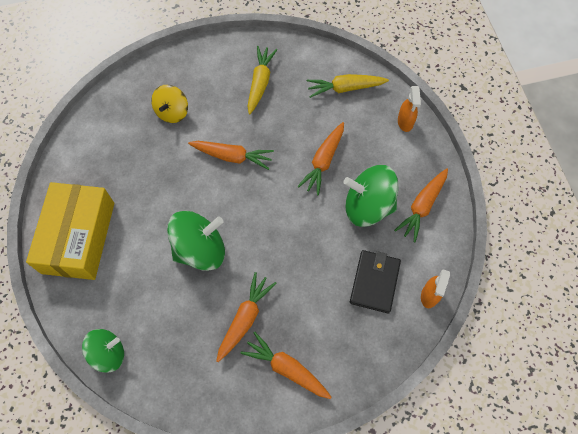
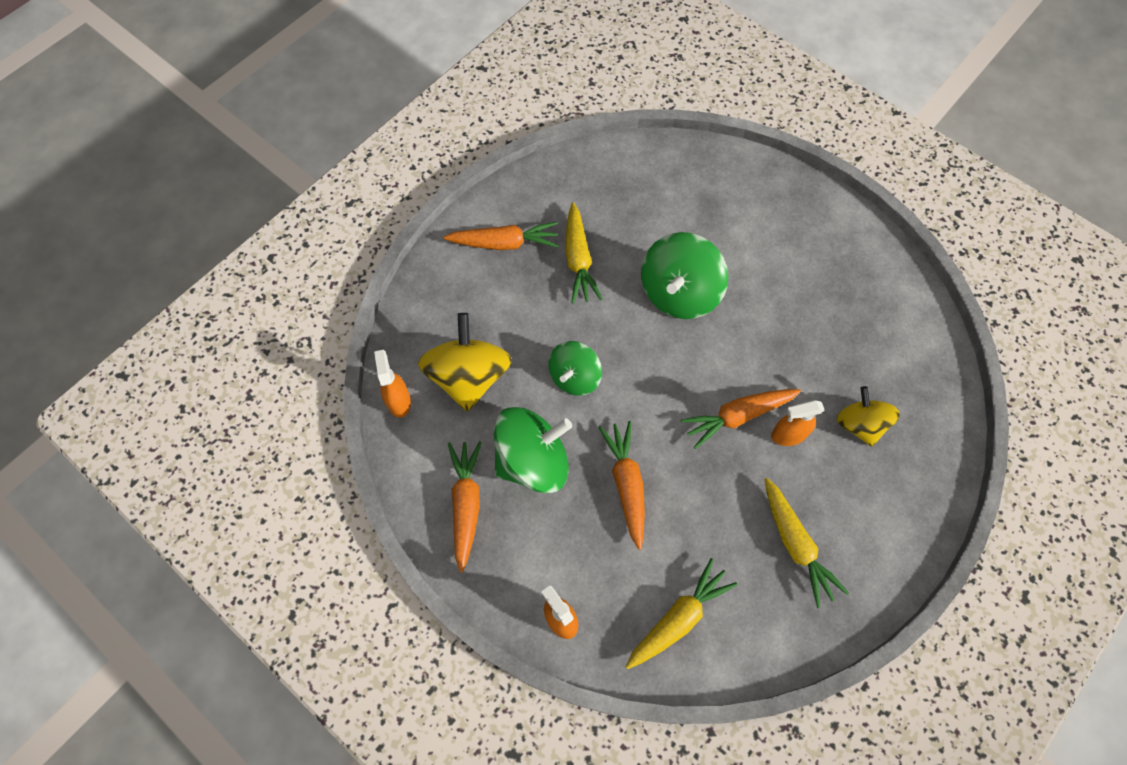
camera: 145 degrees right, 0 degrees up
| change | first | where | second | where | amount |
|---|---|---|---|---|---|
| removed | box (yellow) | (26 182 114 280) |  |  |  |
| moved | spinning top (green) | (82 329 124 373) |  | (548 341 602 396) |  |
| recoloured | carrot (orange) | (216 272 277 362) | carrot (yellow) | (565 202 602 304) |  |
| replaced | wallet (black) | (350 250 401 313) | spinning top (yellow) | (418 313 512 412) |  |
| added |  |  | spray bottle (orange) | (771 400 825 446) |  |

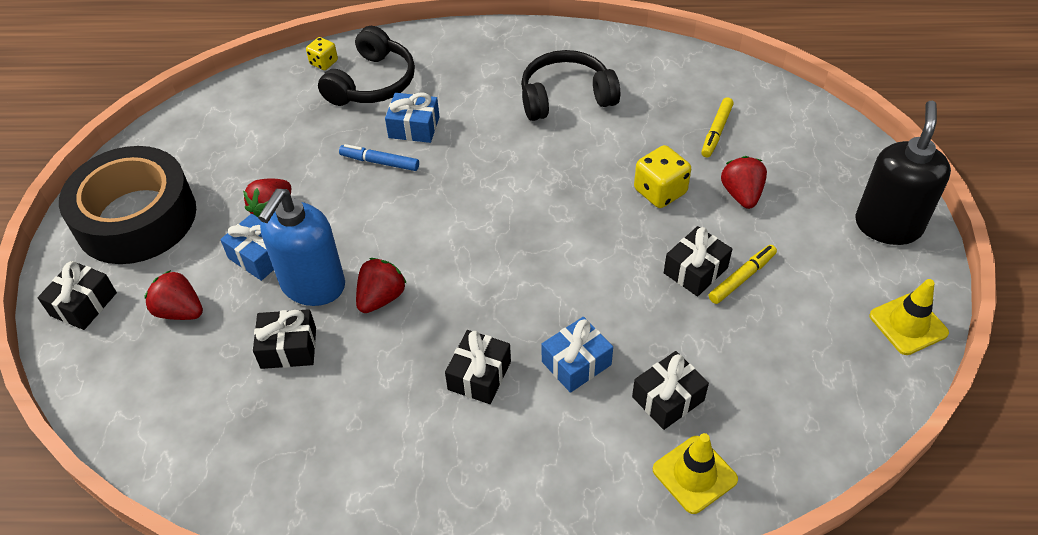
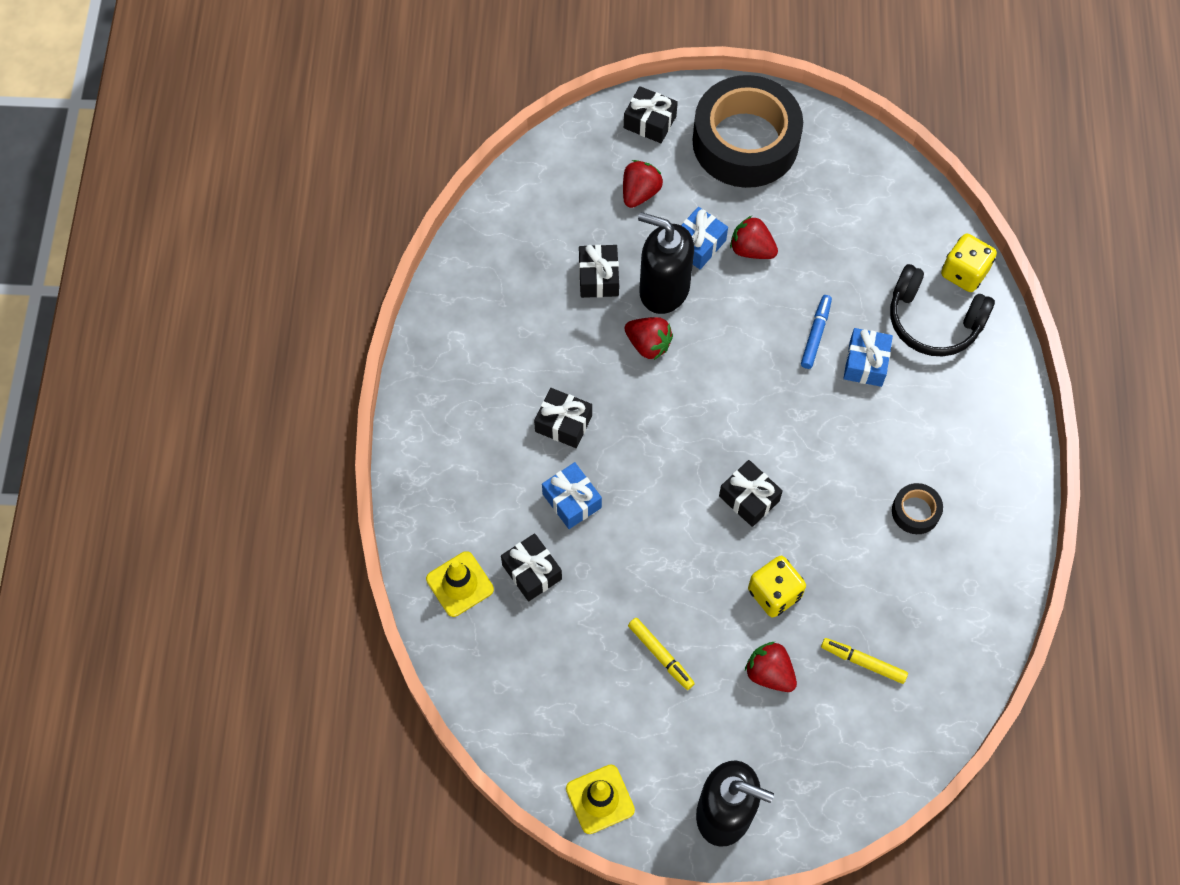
camera: 90 degrees right, 15 degrees up
| change | first | where | second | where | amount |
|---|---|---|---|---|---|
| recoloured | soap dispenser (blue) | (258 189 345 306) | soap dispenser (black) | (638 212 694 314) |  |
| resized | dice (yellow) | (306 37 338 70) |  | (941 234 997 292) | x1.63 |
| replaced | headphones (black) | (521 50 620 121) | tape (black) | (892 483 943 534) |  |
| moved | gift (black) | (664 226 732 296) |  | (719 460 783 527) |  |
| turned | strawberry (red) | (721 156 767 209) |  | (745 641 797 692) | 135 degrees counterclockwise |

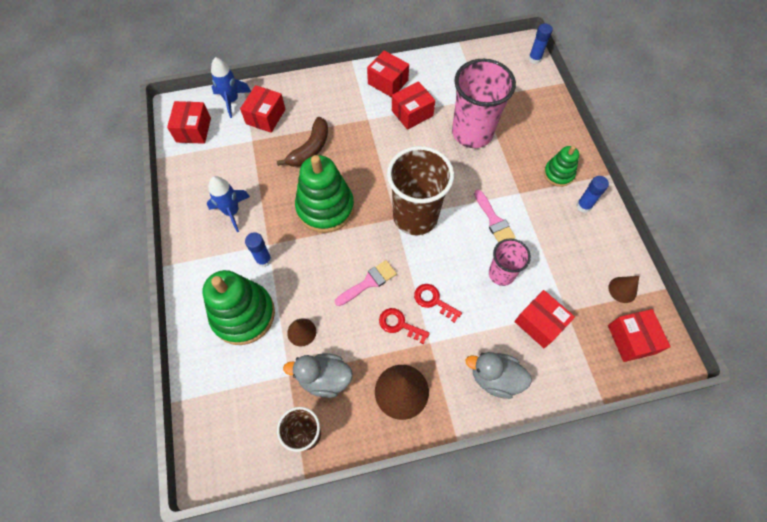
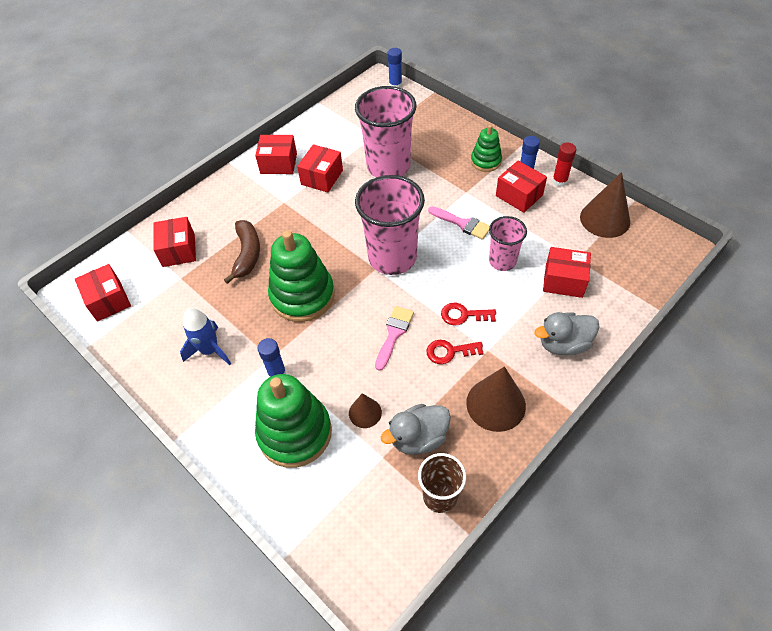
camera: 30 degrees left, 10 degrees down
| change | first | where | second | where | amount |
|---|---|---|---|---|---|
| removed | rocket (blue) | (211 57 251 118) |  |  |  |
| recoloured | cup (brown) | (387 146 454 235) | cup (pink) | (355 175 425 275) |  |
| moved | box (red) | (608 309 671 362) |  | (496 161 547 213) |  |
| resized | cone (brown) | (609 276 639 303) |  | (580 172 630 238) | x1.78 |
| added |  |  | glue stick (red) | (552 143 576 187) |  |

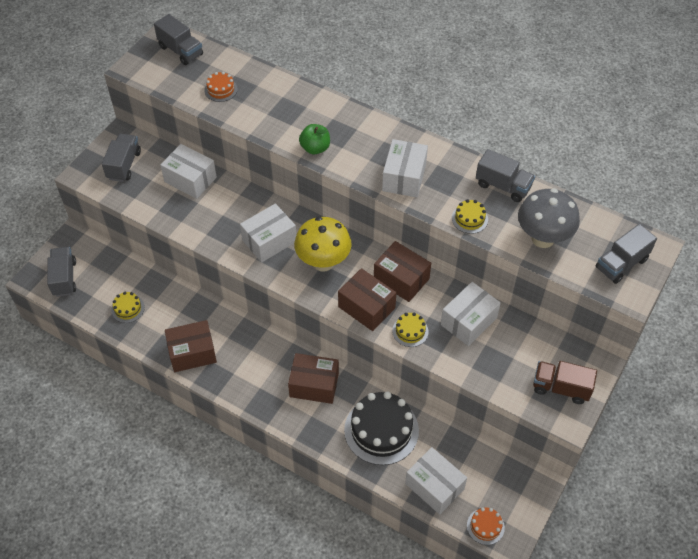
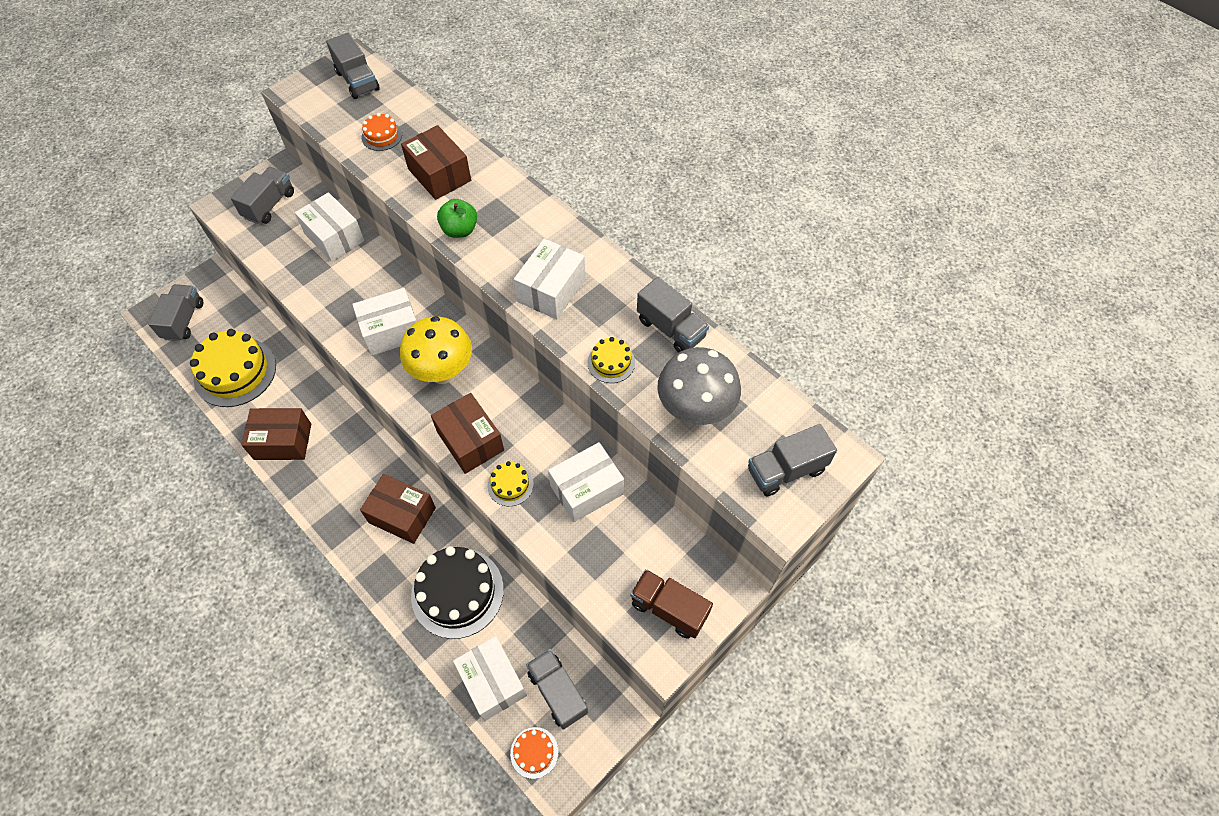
camera: 15 degrees right, 5 degrees up
| change | first | where | second | where | amount |
|---|---|---|---|---|---|
| resized | cake (yellow) | (111 292 145 323) |  | (190 329 276 407) | x2.10 |
| moved | box (brown) | (374 241 431 302) |  | (401 125 471 200) |  |
| added |  |  | truck (grey) | (526 649 588 730) |  |

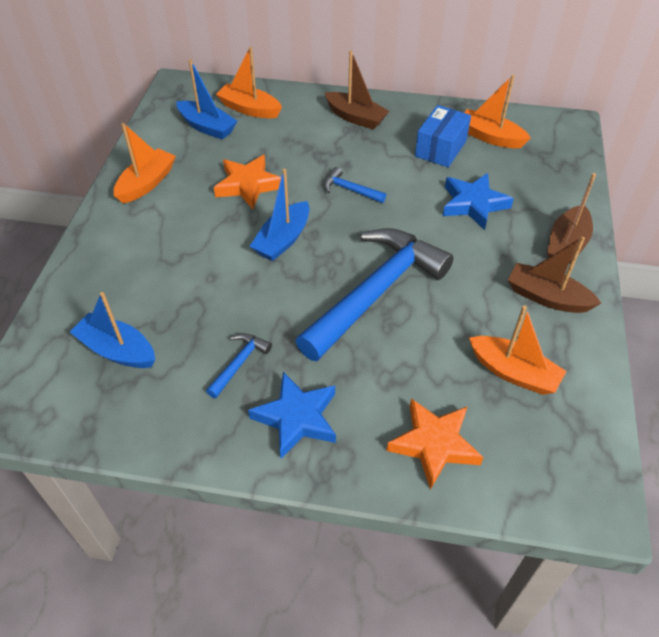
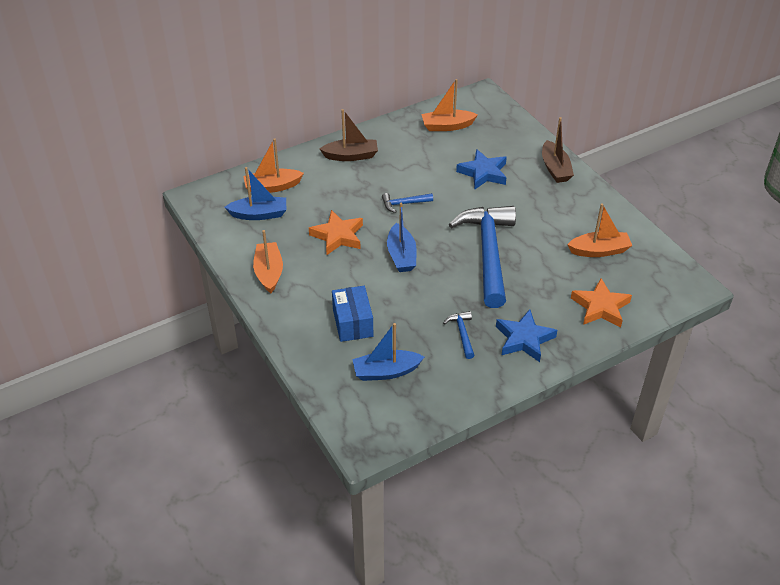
camera: 40 degrees left, 5 degrees down
| change | first | where | second | where | amount |
|---|---|---|---|---|---|
| moved | box (blue) | (415 105 471 167) |  | (332 286 373 342) |  |
| removed | boat (brown) | (508 237 601 313) |  |  |  |

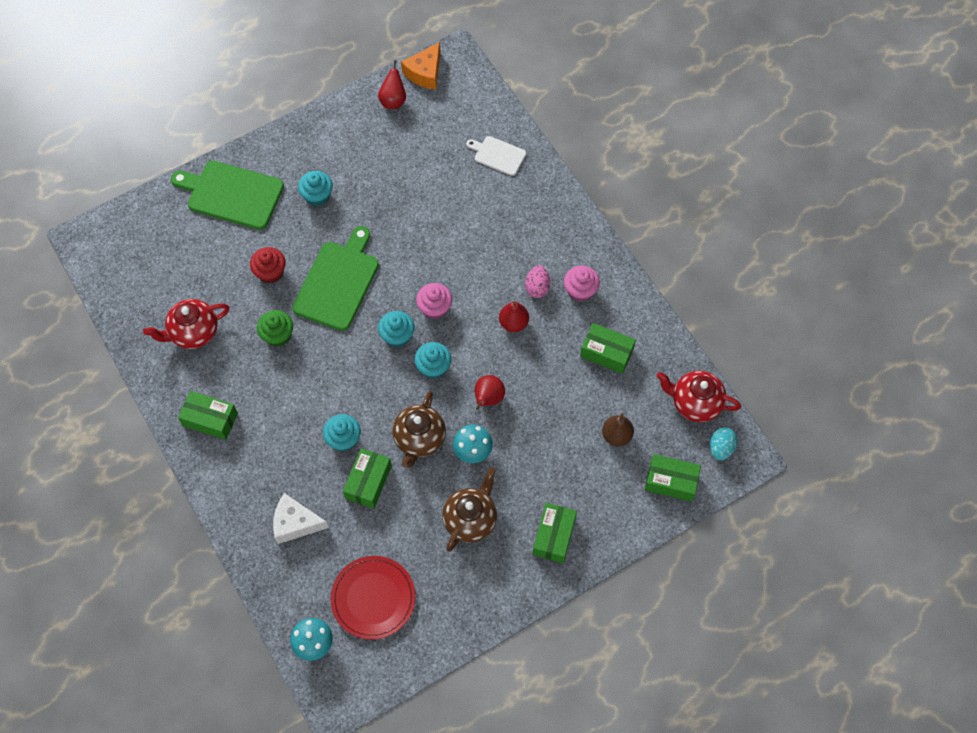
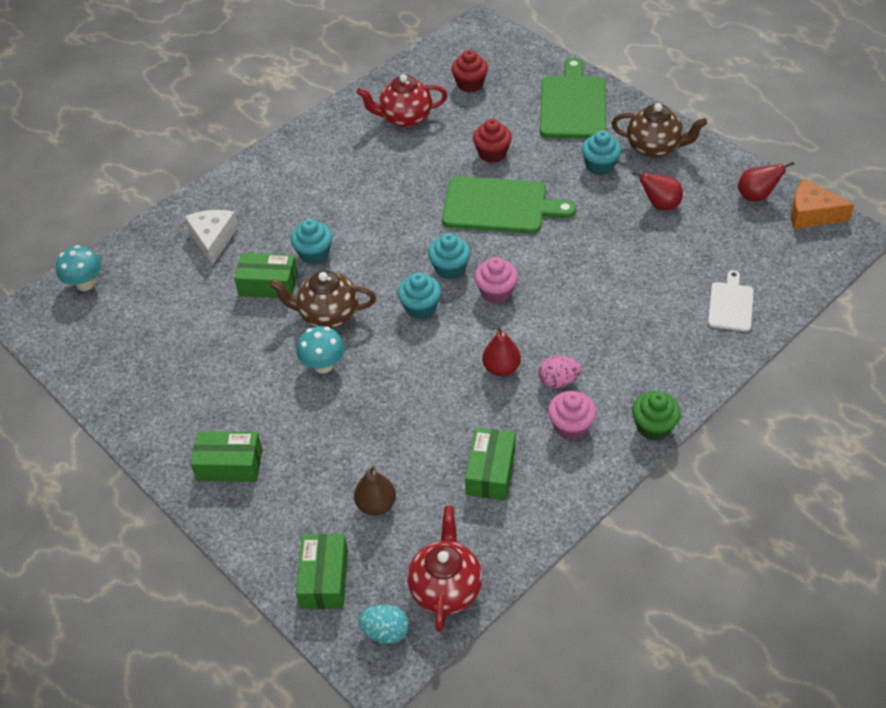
camera: 80 degrees right, 15 degrees down
| change | first | where | second | where | amount |
|---|---|---|---|---|---|
| turned | teapot (red) | (143 299 230 349) |  | (357 74 448 128) | 60 degrees counterclockwise |
| removed | box (green) | (178 391 238 440) |  |  |  |
| moved | cupcake (green) | (257 310 293 347) |  | (632 391 681 440) |  |
| removed | plate (red) | (330 556 415 640) |  |  |  |
| moved | teapot (brown) | (442 468 497 552) |  | (611 103 707 158) |  |
| moved | pear (red) | (475 375 505 410) |  | (633 171 683 210) |  |
| added |  |  | cupcake (red) | (451 50 488 92) |  |

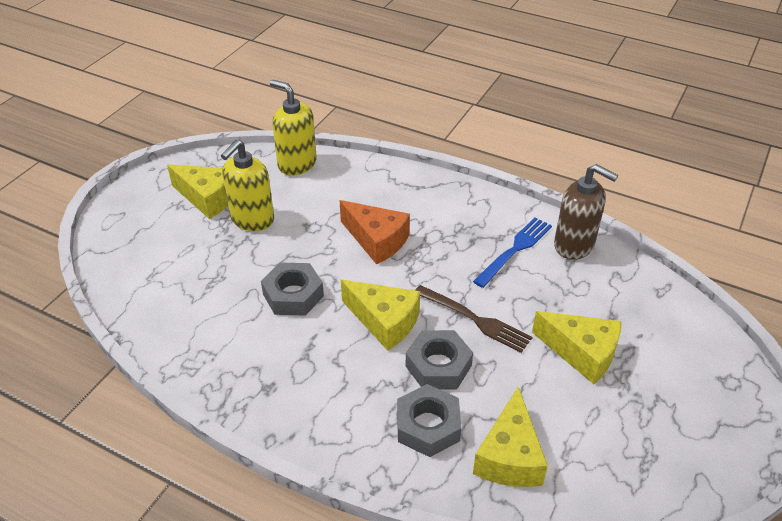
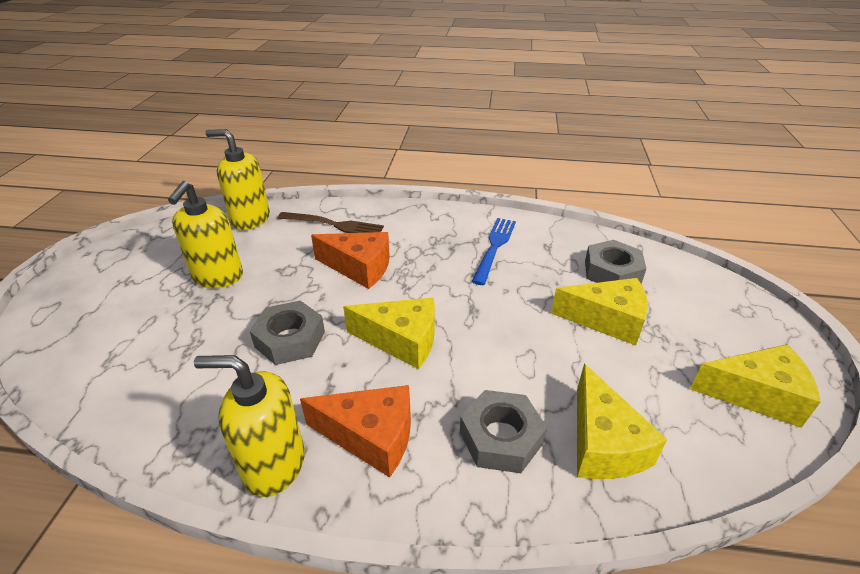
camera: 20 degrees left, 5 degrees down
| change | first | where | second | where | amount |
|---|---|---|---|---|---|
| moved | cheese (yellow) | (167 165 228 219) |  | (690 344 821 428) |  |
| moved | nut (grey) | (406 330 473 390) |  | (585 240 646 284) |  |
| moved | fork (brown) | (415 285 533 353) |  | (278 212 384 233) |  |
| removed | soap dispenser (brown) | (554 164 618 260) |  |  |  |
| added |  |  | soap dispenser (yellow) | (194 355 305 497) |  |
| added |  |  | cheese (orange) | (300 385 411 478) |  |

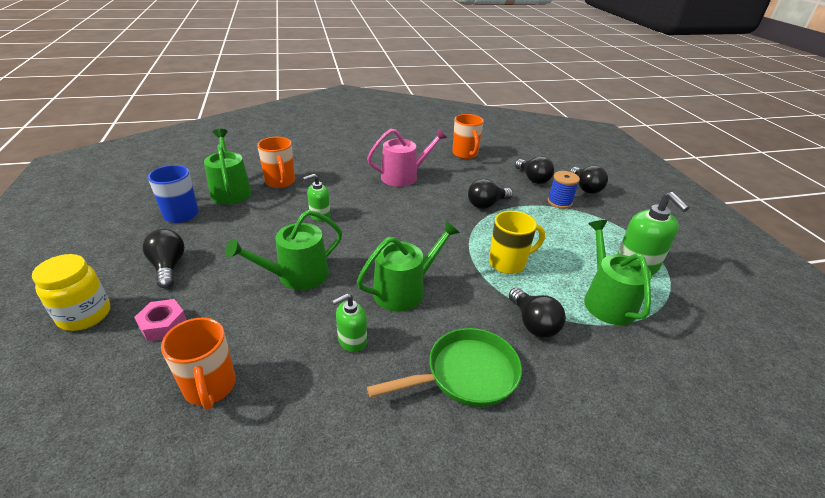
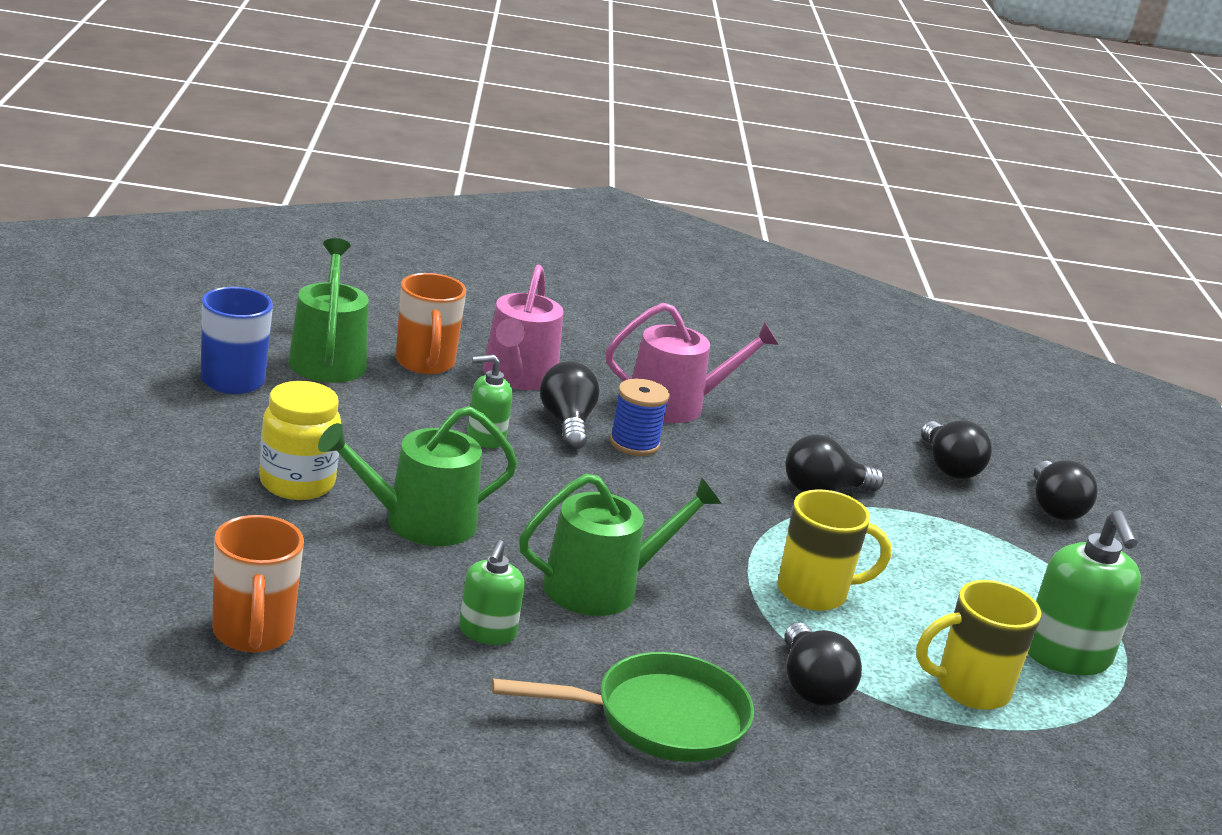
camera: 10 degrees right, 10 degrees down
| change | first | where | second | where | amount |
|---|---|---|---|---|---|
| moved | jar (yellow) | (32 254 110 331) |  | (259 381 341 500) |  |
| removed | nut (pink) | (134 299 187 341) |  |  |  |
| moved | light bulb (black) | (143 229 185 288) |  | (540 361 599 450) |  |
| turned | soap dispenser (green) | (332 294 367 352) |  | (459 540 525 645) | 60 degrees counterclockwise |
| removed | mug (orange) | (452 114 484 159) |  |  |  |
| moved | spool (blue) | (548 171 580 209) |  | (610 379 670 456) |  |
| replaced | watering can (green) | (584 220 652 325) | mug (yellow) | (916 580 1041 710) |  |
| added |  |  | watering can (pink) | (483 265 564 390) |  |

